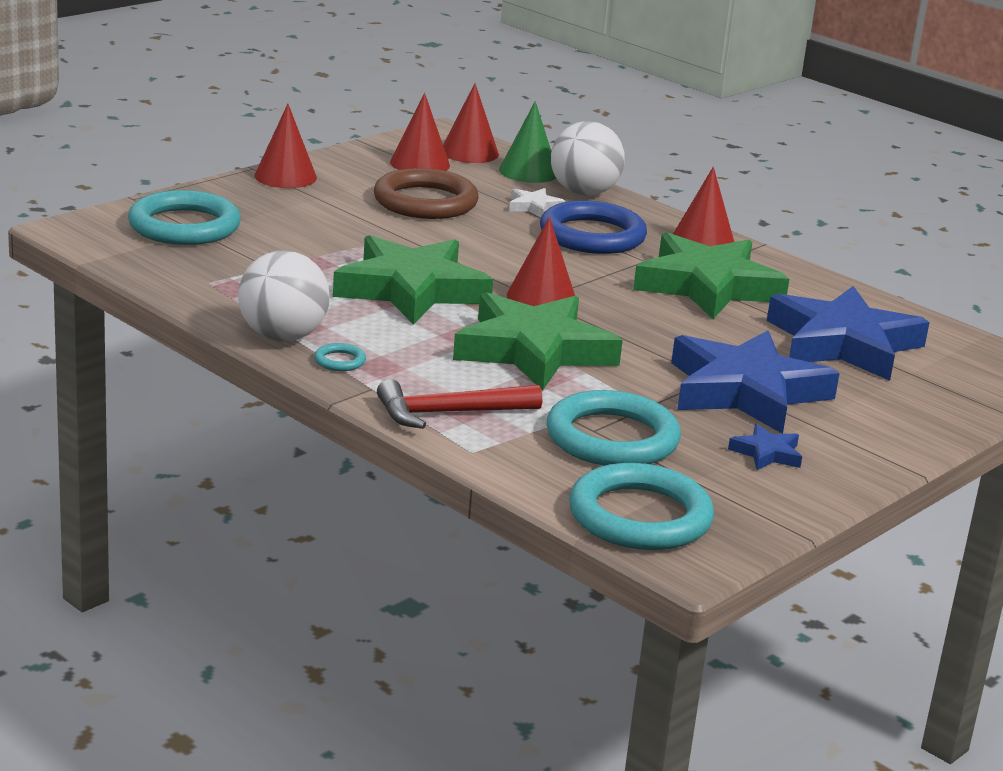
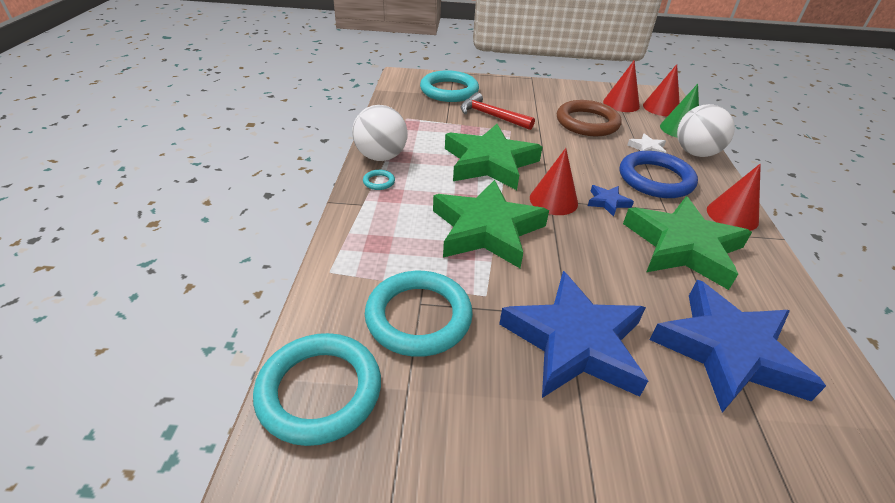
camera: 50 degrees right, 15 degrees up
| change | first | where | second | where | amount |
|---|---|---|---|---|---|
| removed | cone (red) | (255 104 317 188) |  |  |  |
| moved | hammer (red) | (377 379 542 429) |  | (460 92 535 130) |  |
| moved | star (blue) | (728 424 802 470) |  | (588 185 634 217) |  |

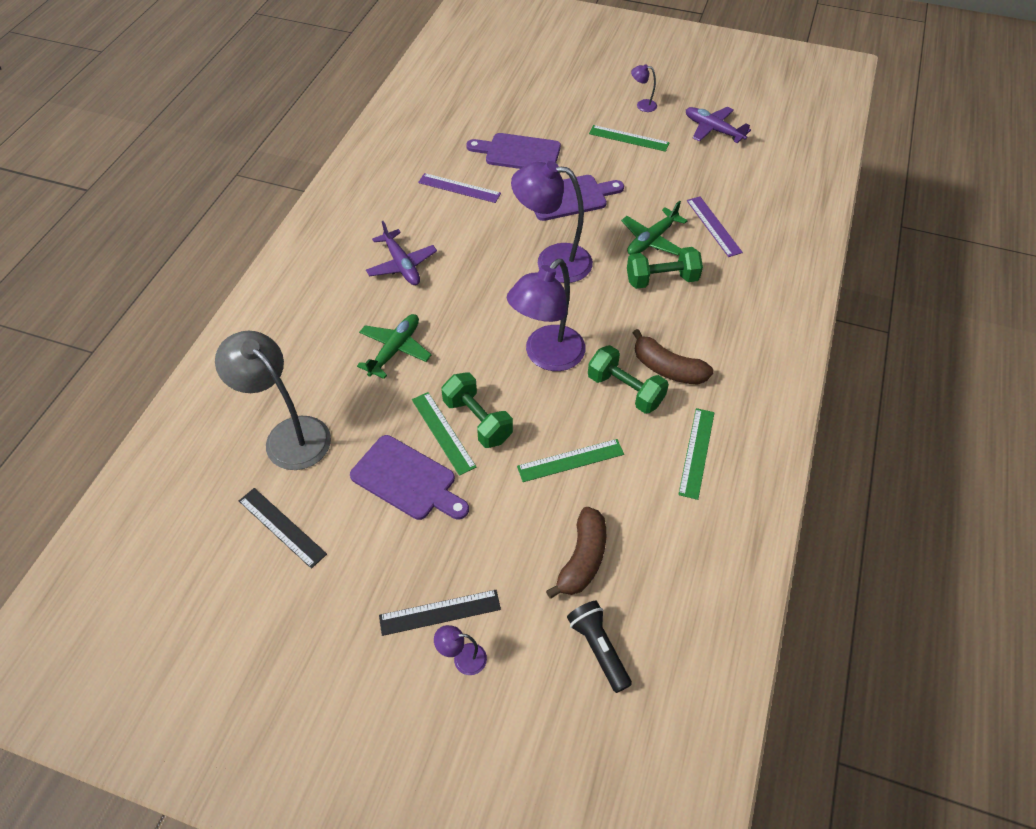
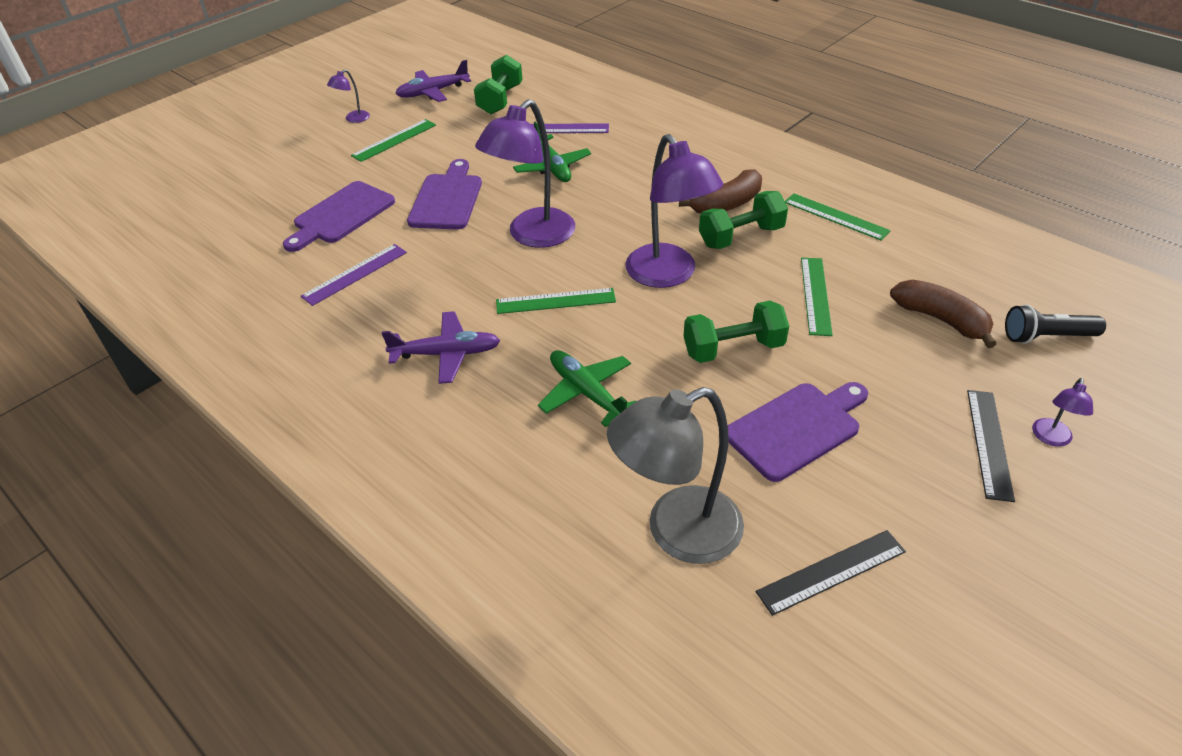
camera: 65 degrees left, 10 degrees down
| change | first | where | second | where | amount |
|---|---|---|---|---|---|
| moved | ruler (green) | (412 392 476 476) |  | (496 288 616 314) |  |
| moved | dumbbell (green) | (627 247 703 289) |  | (474 55 523 114) |  |

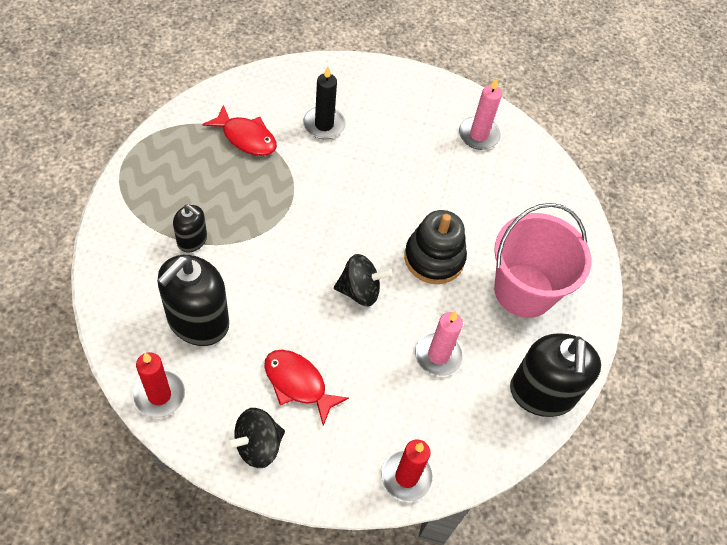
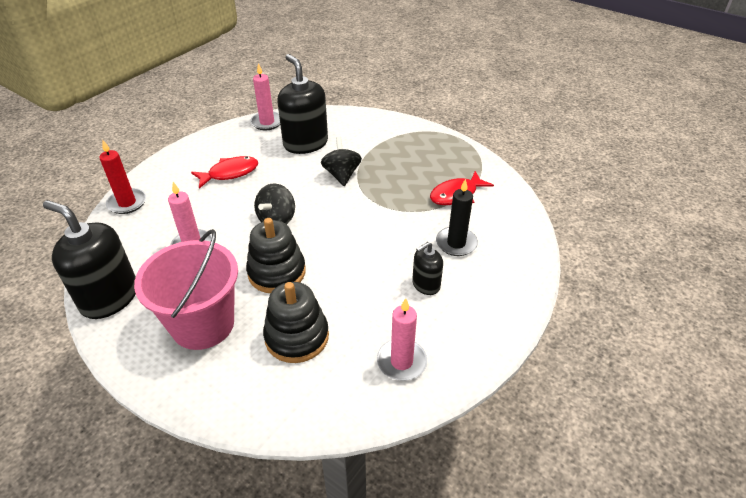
camera: 120 degrees right, 15 degrees down
| change | first | where | second | where | amount |
|---|---|---|---|---|---|
| recoloured | candle (red) | (132 352 186 418) | candle (pink) | (250 63 280 130) |  |
| moved | soap dispenser (black) | (173 204 207 252) |  | (412 242 443 295) |  |
| moved | spinning top (black) | (226 408 285 468) |  | (321 137 362 186) |  |
| added |  |  | stacking toy (black) | (263 282 329 363) |  |

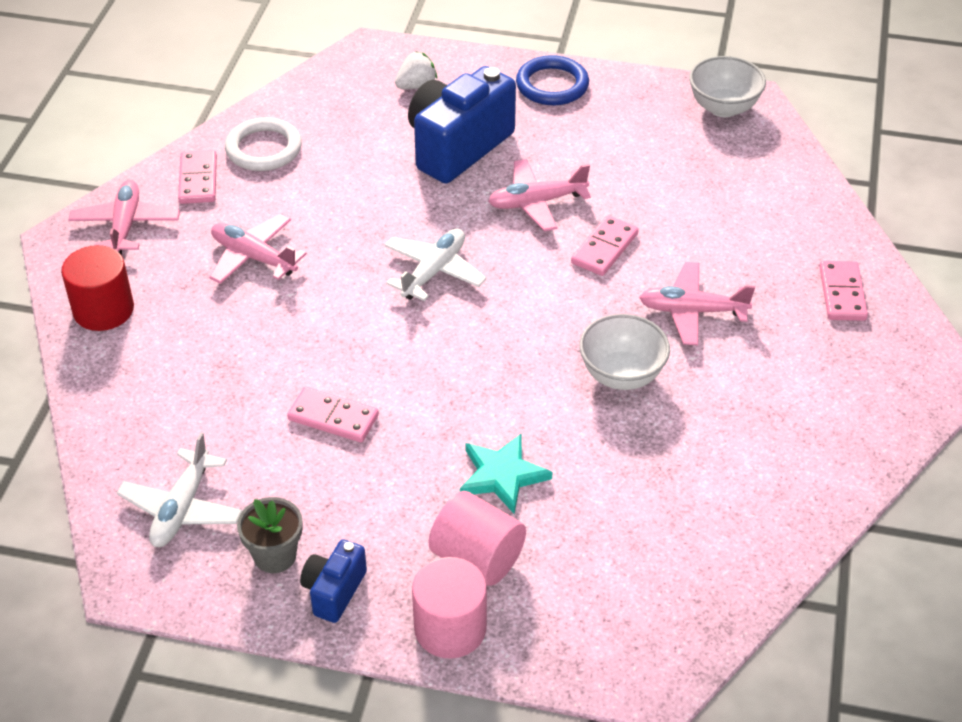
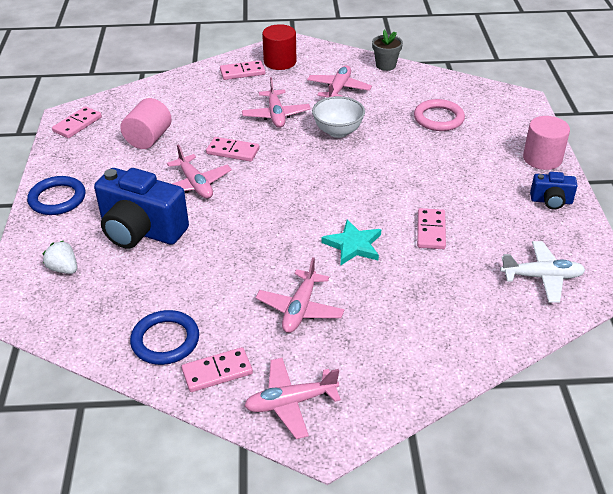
camera: 105 degrees left, 5 degrees down
| change | first | where | second | where | amount |
|---|---|---|---|---|---|
| moved | cylinder (red) | (61 245 134 331) |  | (262 24 297 70) |  |
| recoloured | ring (white) | (225 117 302 171) | ring (blue) | (130 310 199 365) |  |
| moved | flower pot (grey) | (237 497 303 573) |  | (372 30 403 71) |  |
| removed | plane (white) | (384 229 487 301) |  |  |  |
| moved | cylinder (pink) | (429 491 526 586) |  | (120 98 172 149) |  |
| moved | star (turquoise) | (460 434 552 514) |  | (322 220 381 265) |  |
| replaced | bowl (white) | (689 56 766 117) | domino (pink) | (52 106 102 138) |  |
| added |  |  | plane (pink) | (307 65 372 97) |  |
| added |  |  | ring (pink) | (414 99 465 131) |  |

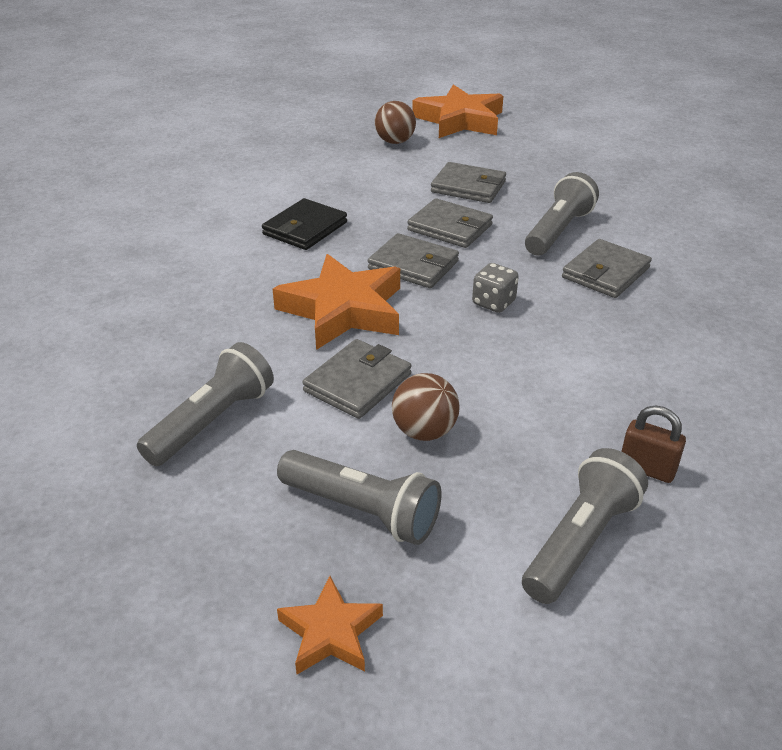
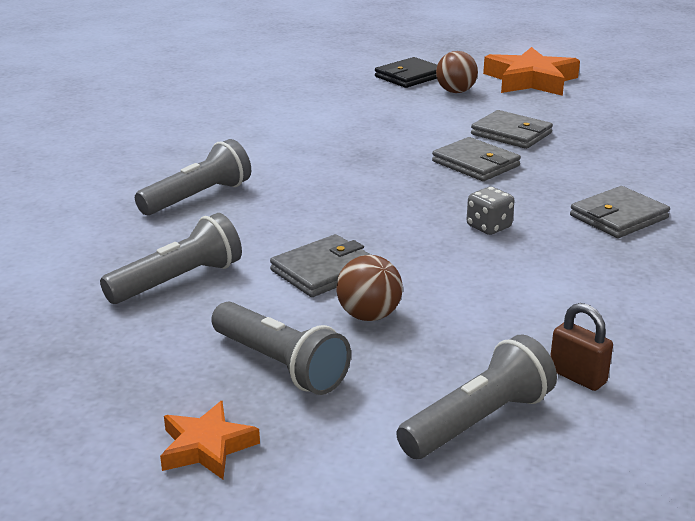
camera: 15 degrees right, 10 degrees down
| change | first | where | second | where | amount |
|---|---|---|---|---|---|
| moved | wallet (black) | (262 198 347 250) |  | (375 57 437 88) |  |
| removed | star (orange) | (273 254 400 350) |  |  |  |
| removed | wallet (grey) | (368 233 459 288) |  |  |  |
| moved | flashlight (grey) | (525 172 599 255) |  | (135 139 251 215) |  |

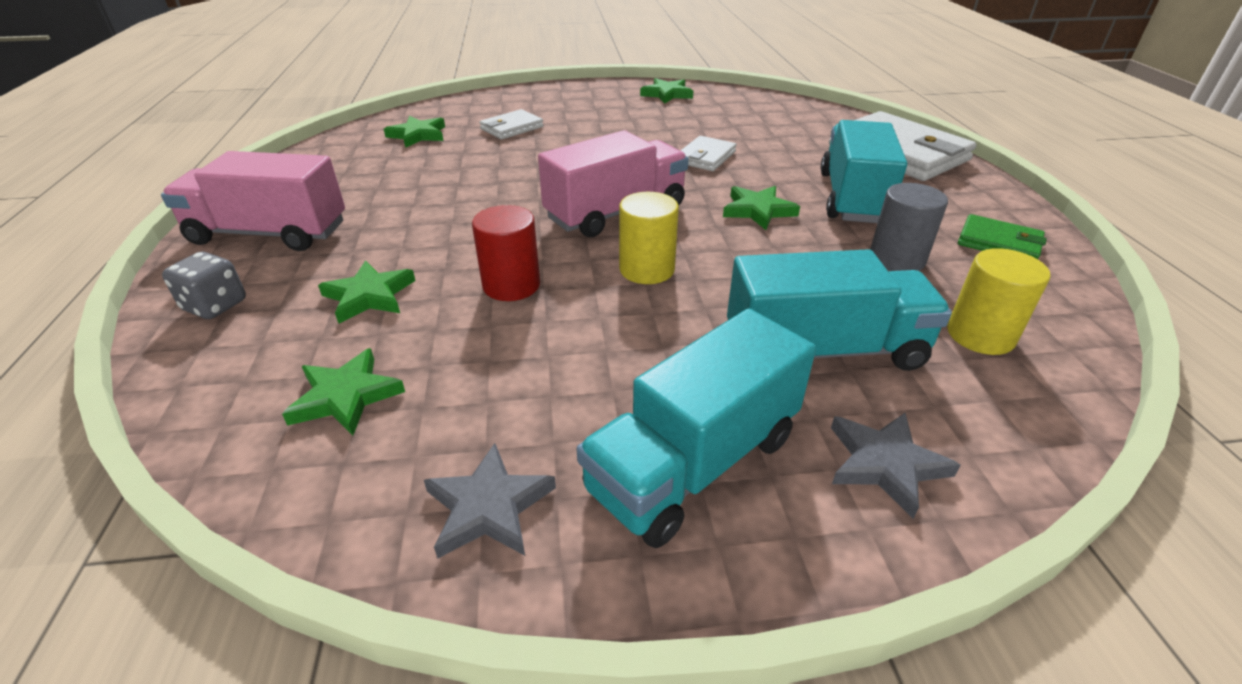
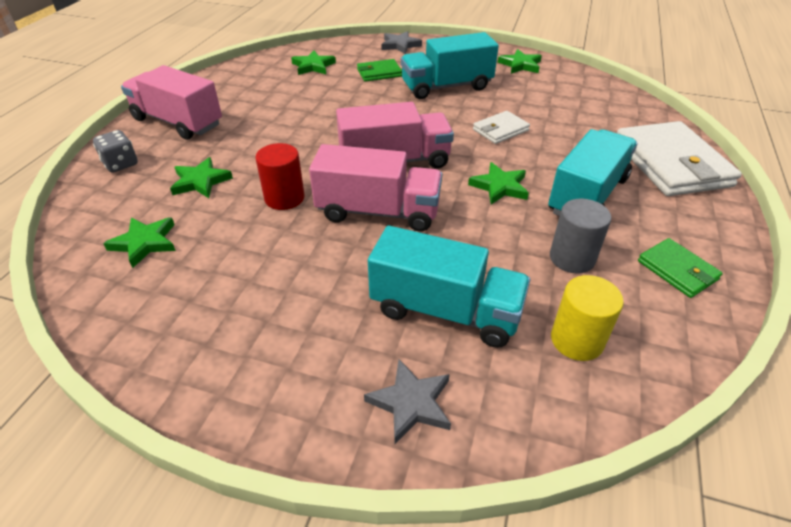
camera: 25 degrees right, 5 degrees up
| change | first | where | second | where | amount |
|---|---|---|---|---|---|
| moved | star (grey) | (424 443 556 559) |  | (381 31 422 54) |  |
| recoloured | wallet (white) | (479 109 544 139) | wallet (green) | (357 59 402 82) |  |
| moved | truck (turquoise) | (577 308 816 548) |  | (401 32 499 99) |  |
| replaced | cylinder (yellow) | (619 192 679 284) | truck (pink) | (309 144 442 232) |  |

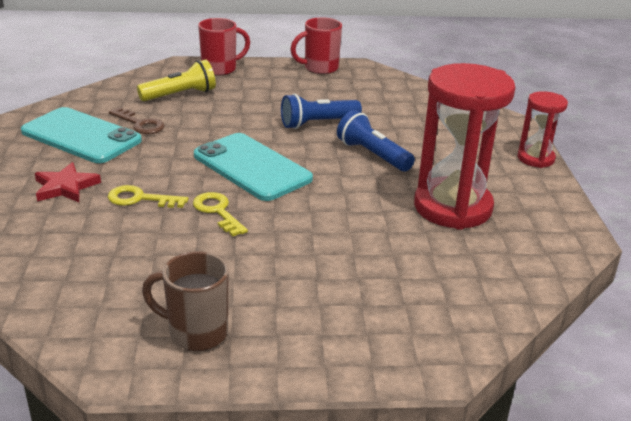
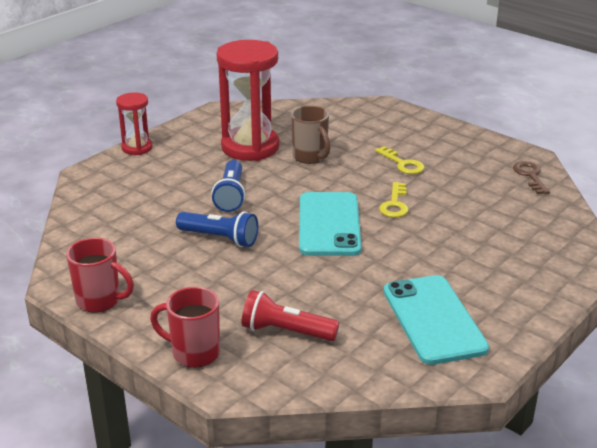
camera: 135 degrees left, 0 degrees up
| change | first | where | second | where | amount |
|---|---|---|---|---|---|
| removed | star (red) | (35 162 101 202) |  |  |  |
| moved | key (yellow) | (108 185 188 208) |  | (375 146 425 174) |  |
| moved | key (brown) | (109 107 164 134) |  | (513 161 550 194) |  |
| recoloured | flashlight (yellow) | (137 59 216 101) | flashlight (red) | (242 290 339 341) |  |
| moved | mug (brown) | (142 251 228 351) |  | (291 106 330 164) |  |

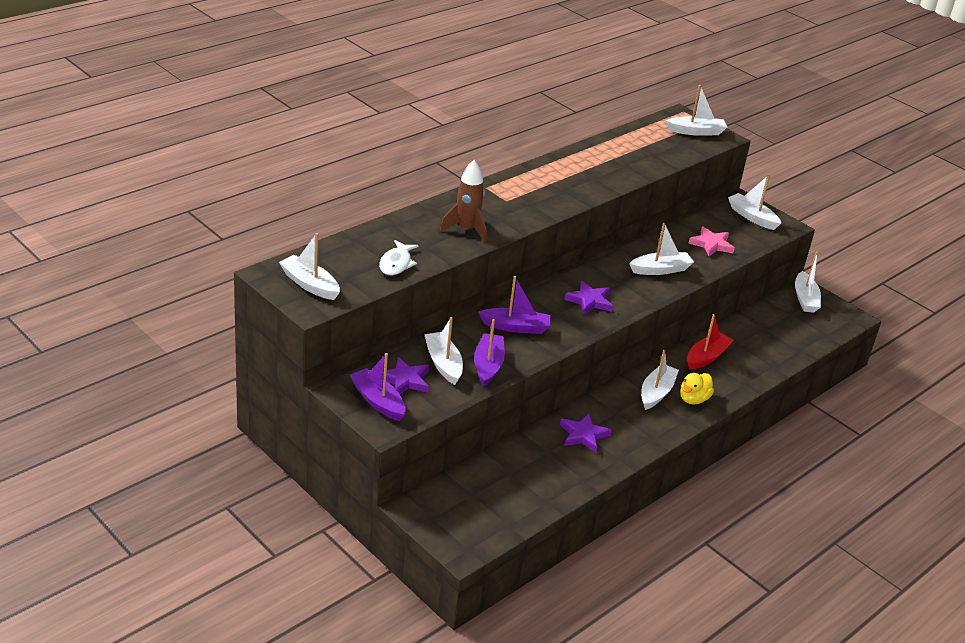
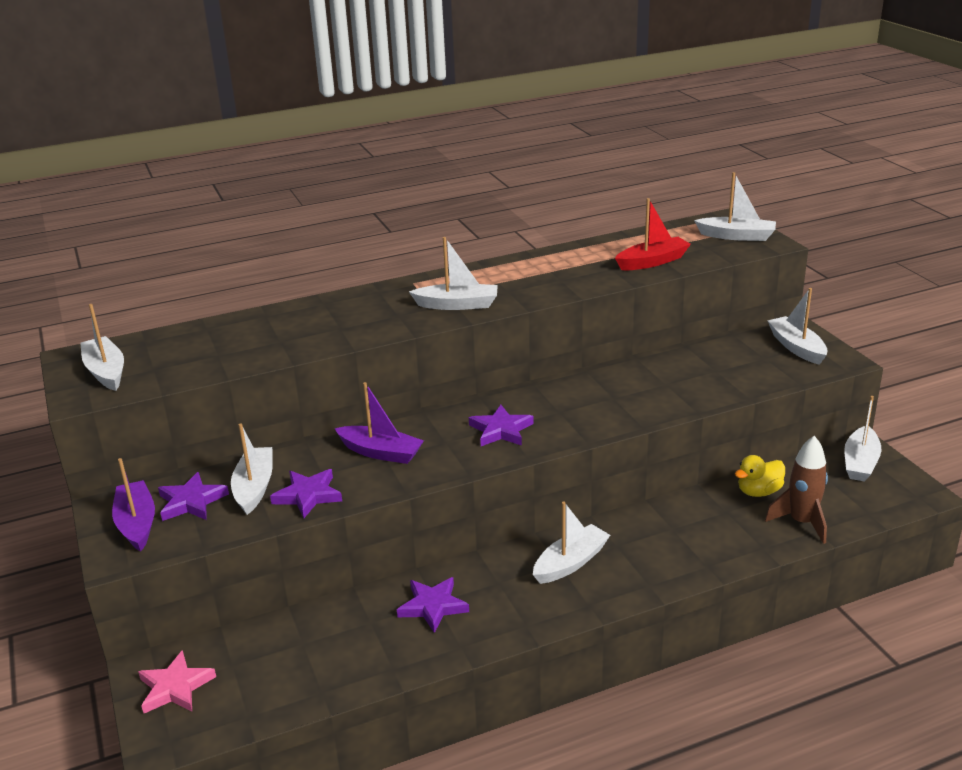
camera: 25 degrees right, 5 degrees down
| change | first | where | second | where | amount |
|---|---|---|---|---|---|
| removed | fish (white) | (379 240 419 275) |  |  |  |
| moved | rocket (brown) | (440 160 486 242) |  | (765 436 828 544) |  |
| replaced | boat (purple) | (474 319 505 387) | star (purple) | (270 469 342 518) |  |
| moved | boat (white) | (629 223 694 275) |  | (409 237 498 310) |  |
| moved | duck (yellow) | (680 373 714 405) |  | (735 455 785 497) |  |
| moved | boat (red) | (687 314 734 370) |  | (615 198 691 270) |  |
| moved | star (pink) | (688 227 735 257) |  | (138 650 216 714) |  |

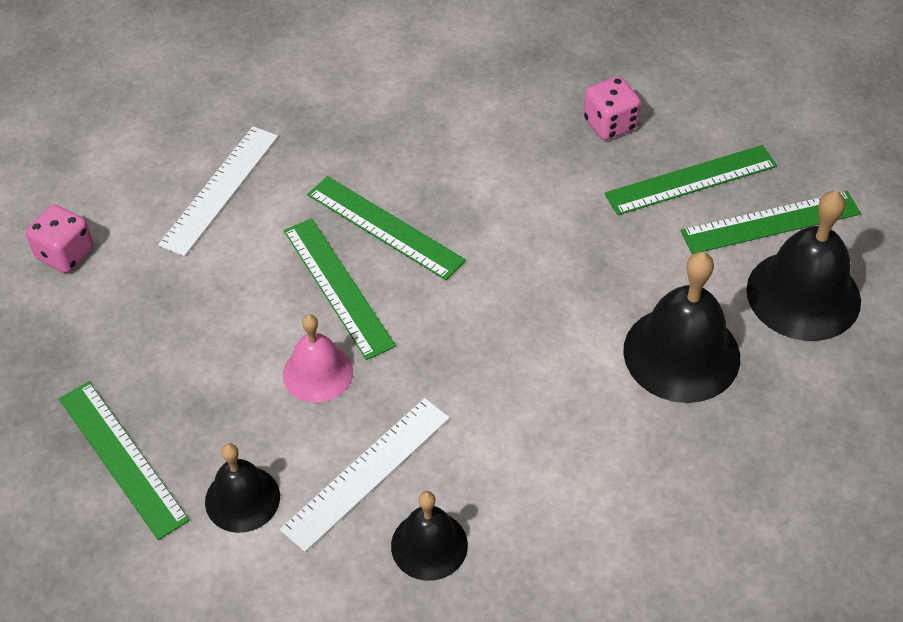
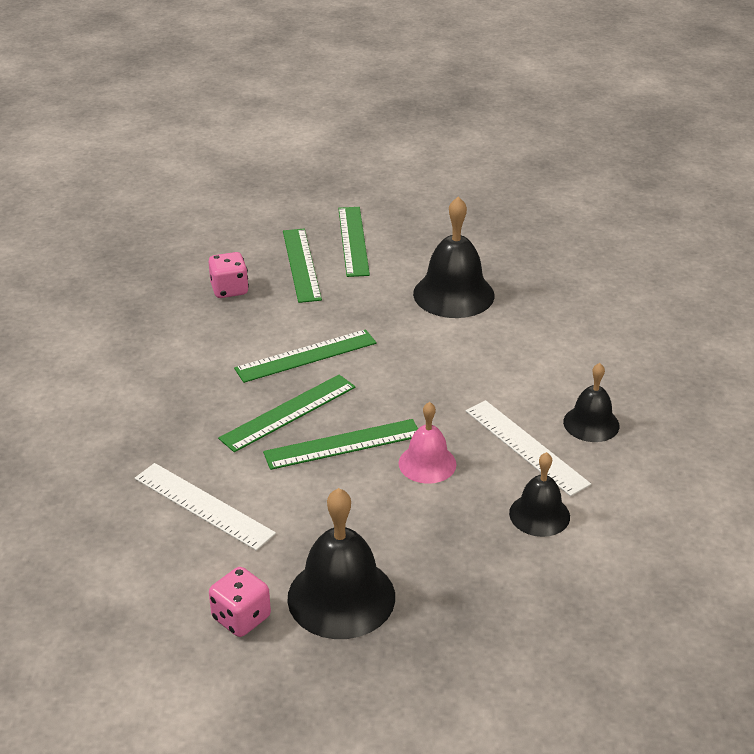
camera: 80 degrees left, 15 degrees down
| change | first | where | second | where | amount |
|---|---|---|---|---|---|
| moved | ruler (green) | (59 381 190 540) |  | (234 329 377 383) |  |
| moved | bell (black) | (746 191 861 341) |  | (287 488 395 639) |  |

